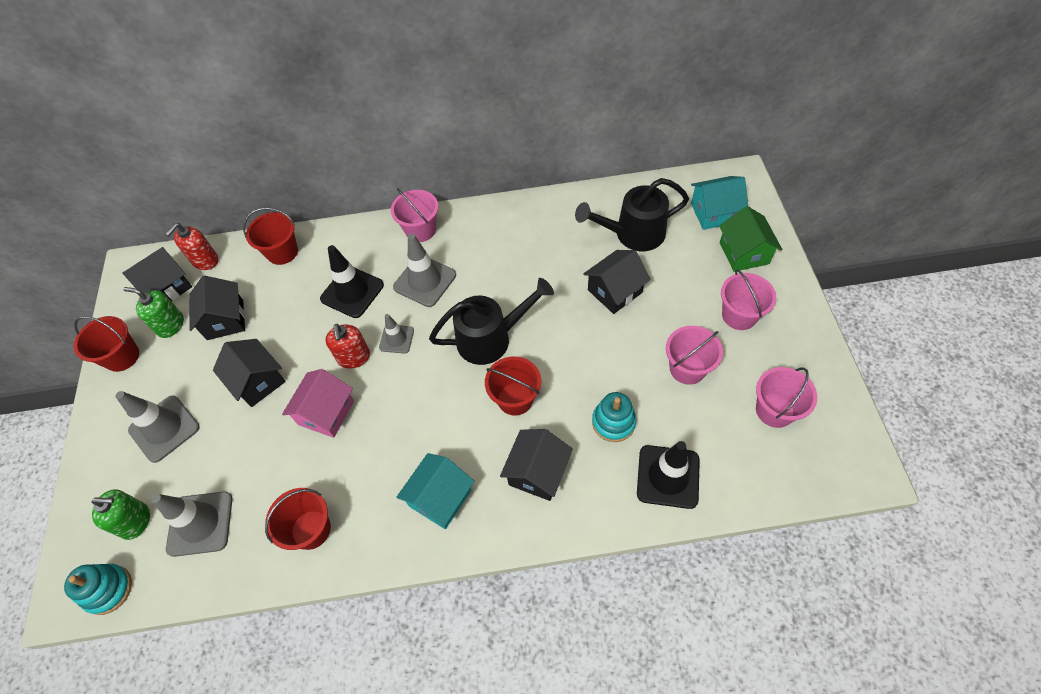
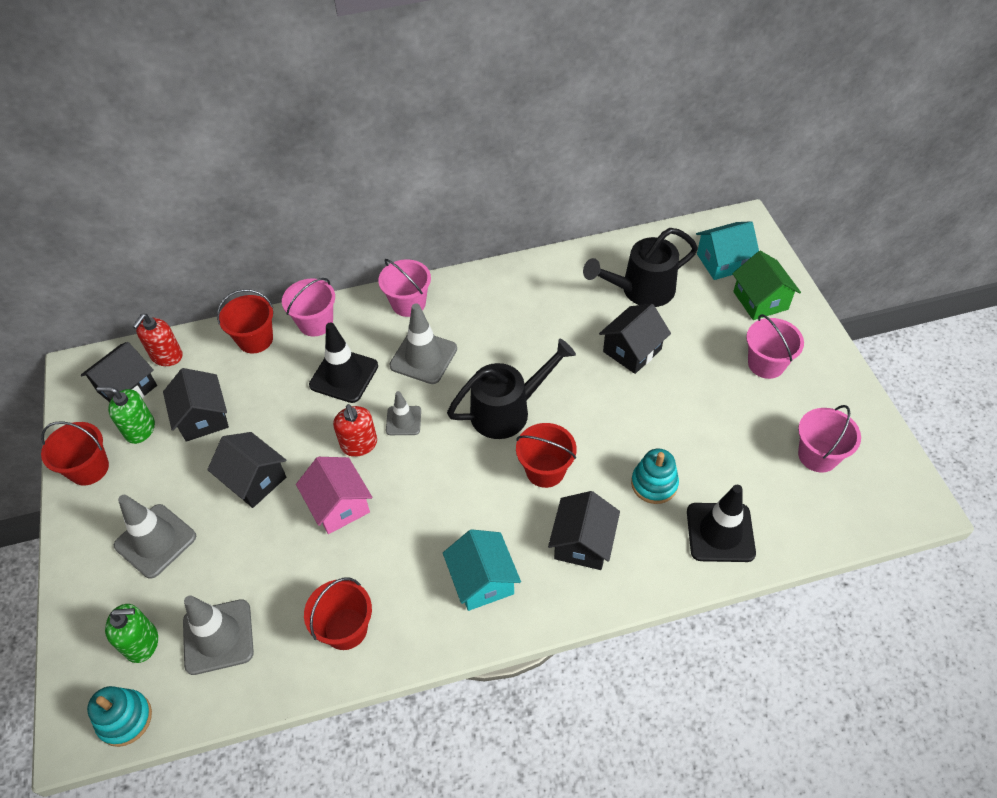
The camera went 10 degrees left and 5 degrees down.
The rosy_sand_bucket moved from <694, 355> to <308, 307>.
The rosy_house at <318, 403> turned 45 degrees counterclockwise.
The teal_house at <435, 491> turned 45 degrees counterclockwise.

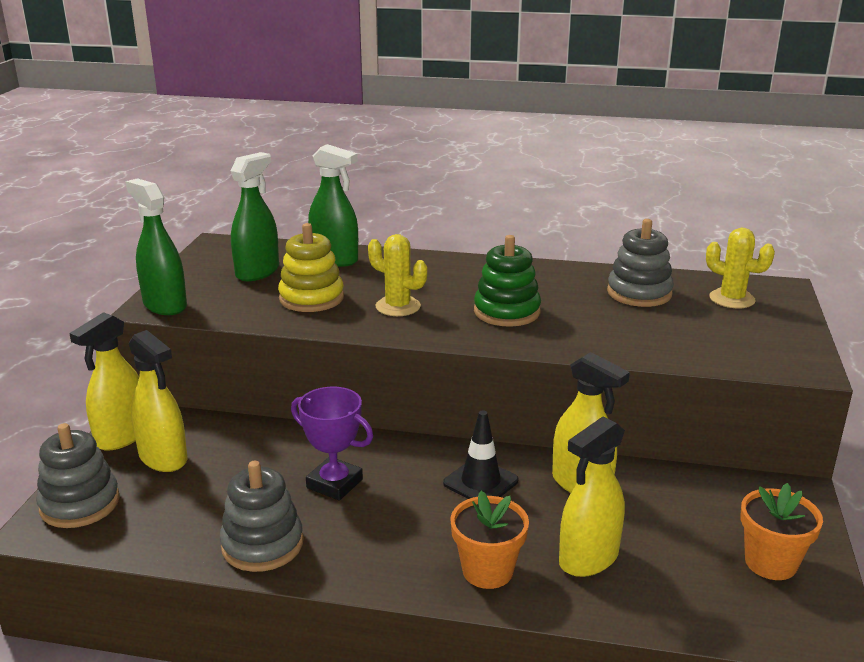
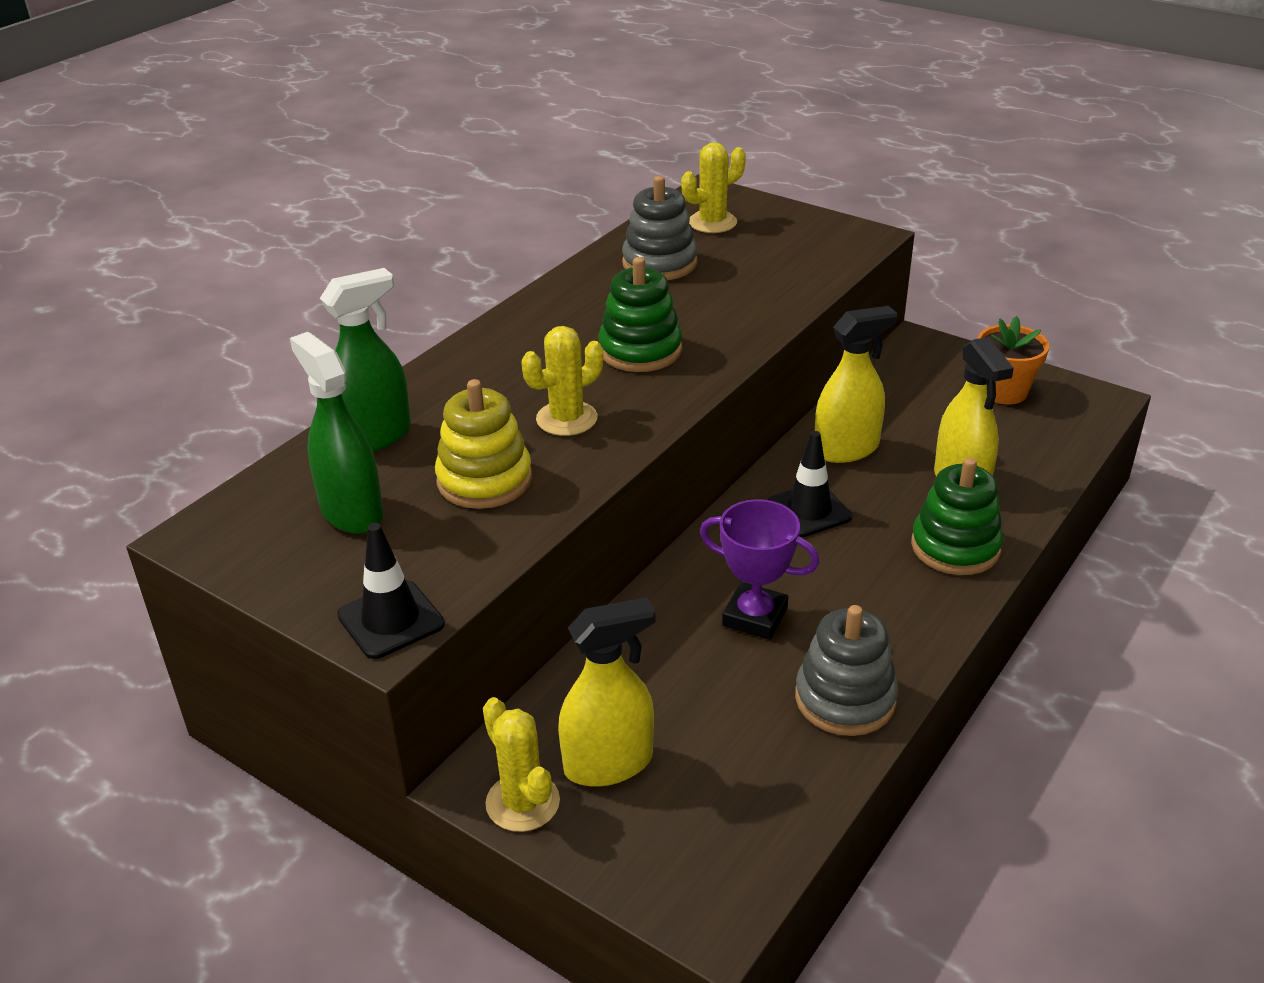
The camera went 65 degrees left and 10 degrees up.
The green_spray_cleaner at <156, 246> was replaced by the jet-black_safety_cone at <391, 591>.
The yellow_spray_cleaner at <104, 381> was replaced by the yellow_saguaro_cactus at <521, 764>.
The violet_award_cup at <332, 444> turned 60 degrees clockwise.
The gray_stacking_toy at <78, 475> disappeared.
The orange-coloured_potted_plant at <489, 540> was replaced by the green_stacking_toy at <957, 516>.

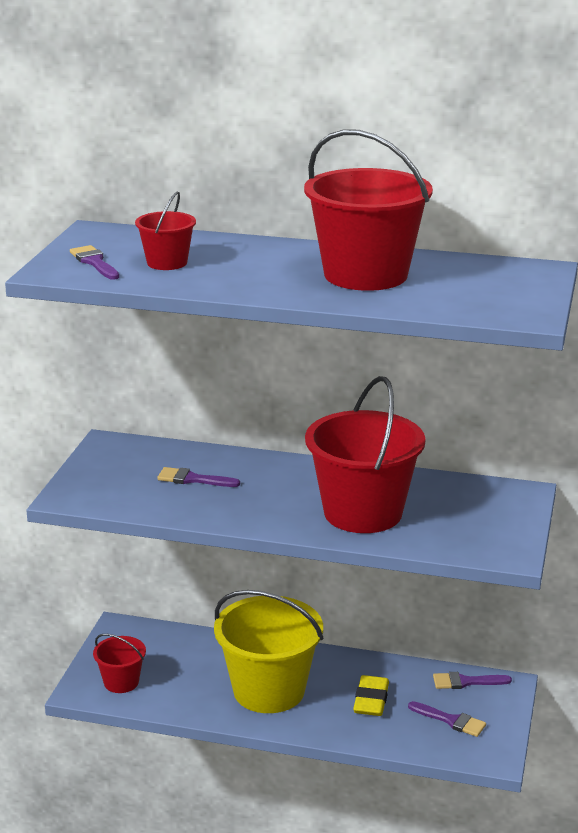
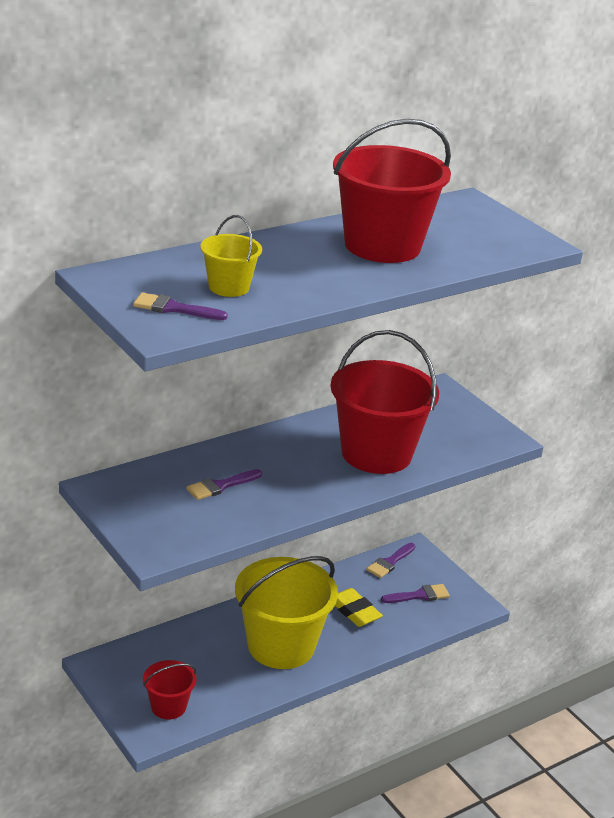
The camera went 50 degrees left and 5 degrees up.
The red_sand_bucket at <165, 230> became the yellow_sand_bucket at <231, 256>.

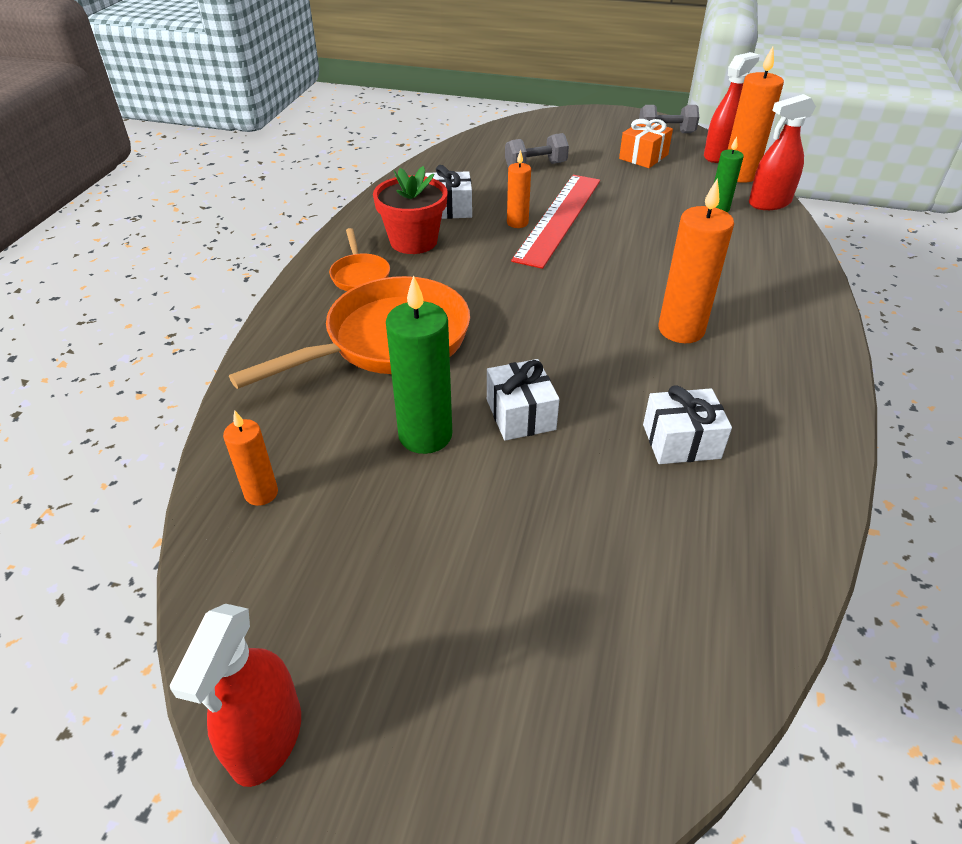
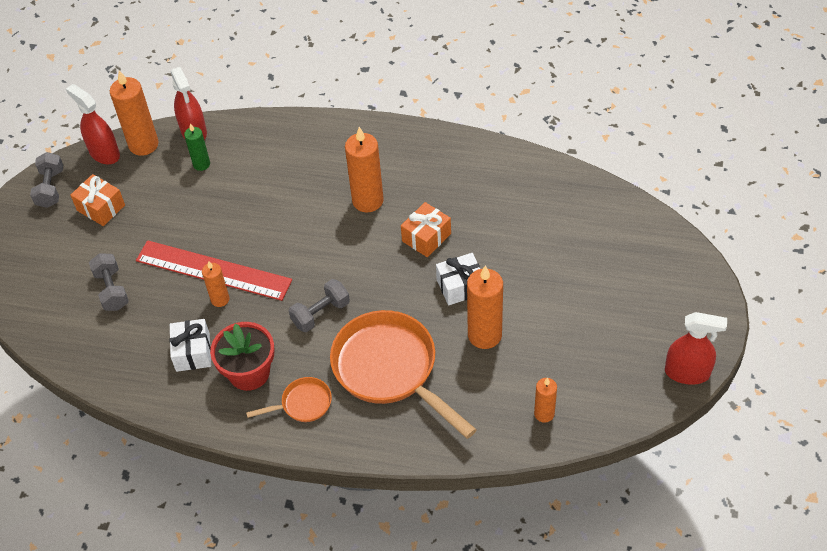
The camera went 90 degrees left and 10 degrees up.
The green_candle at <419, 364> became the orange-coloured_candle at <485, 307>.
The snow-white_gift at <687, 424> disappeared.
The orange-coloured_gift at <426, 229> appeared.
The gray_hand_weight at <319, 305> appeared.

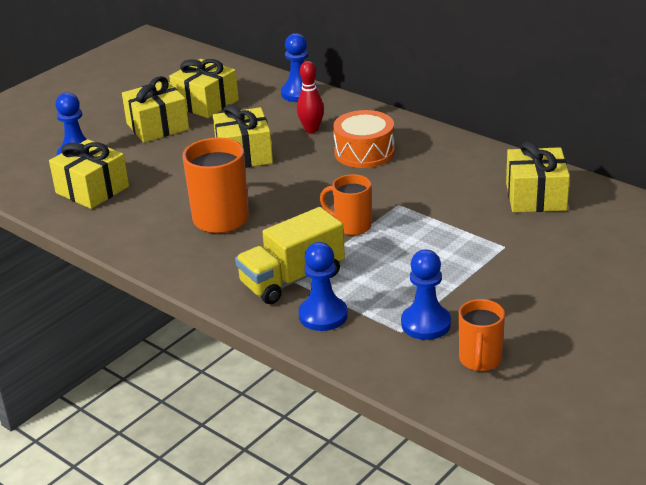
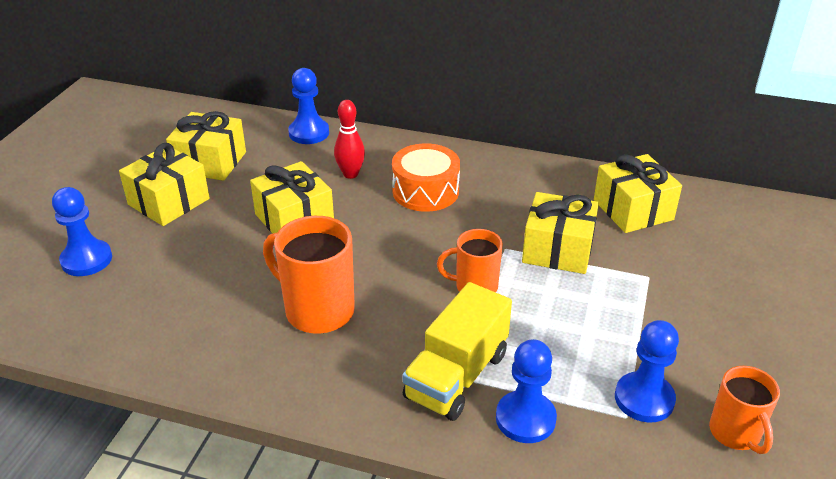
The camera went 25 degrees left and 5 degrees up.
The yellow_gift moved from <89, 174> to <560, 233>.

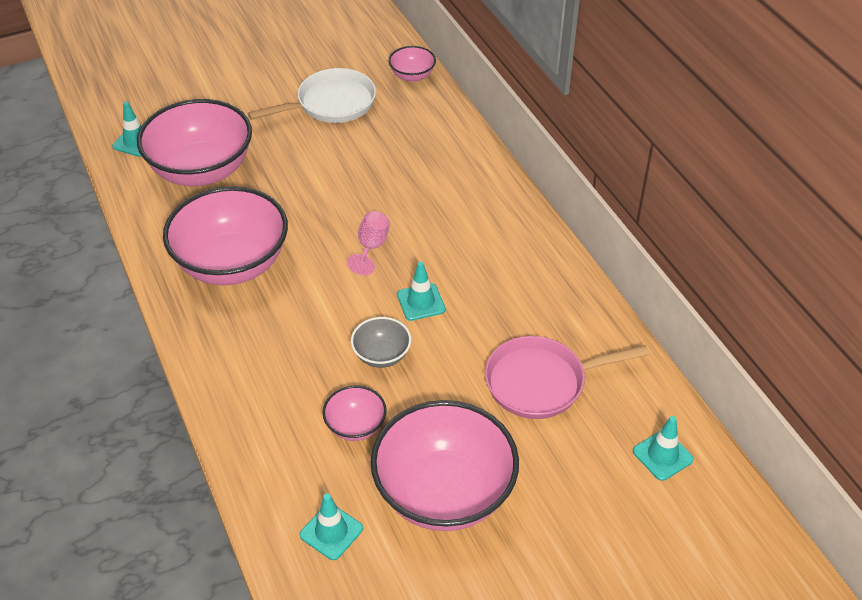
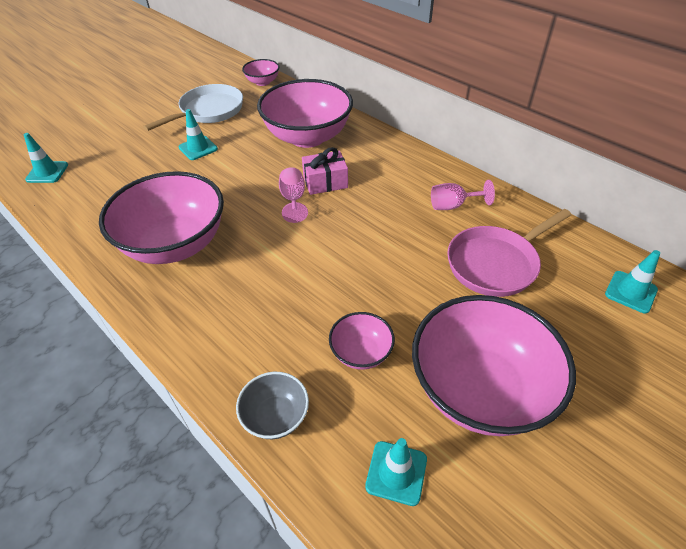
The camera went 20 degrees left and 0 degrees up.
The rosy_deep_dish moved from <194, 142> to <305, 113>.
The teal_safety_cone moved from <421, 291> to <198, 134>.
The gray_deep_dish moved from <381, 342> to <272, 405>.
The rosy_gift at <325, 171> appeared.
The rosy_wine_glass at <463, 195> appeared.

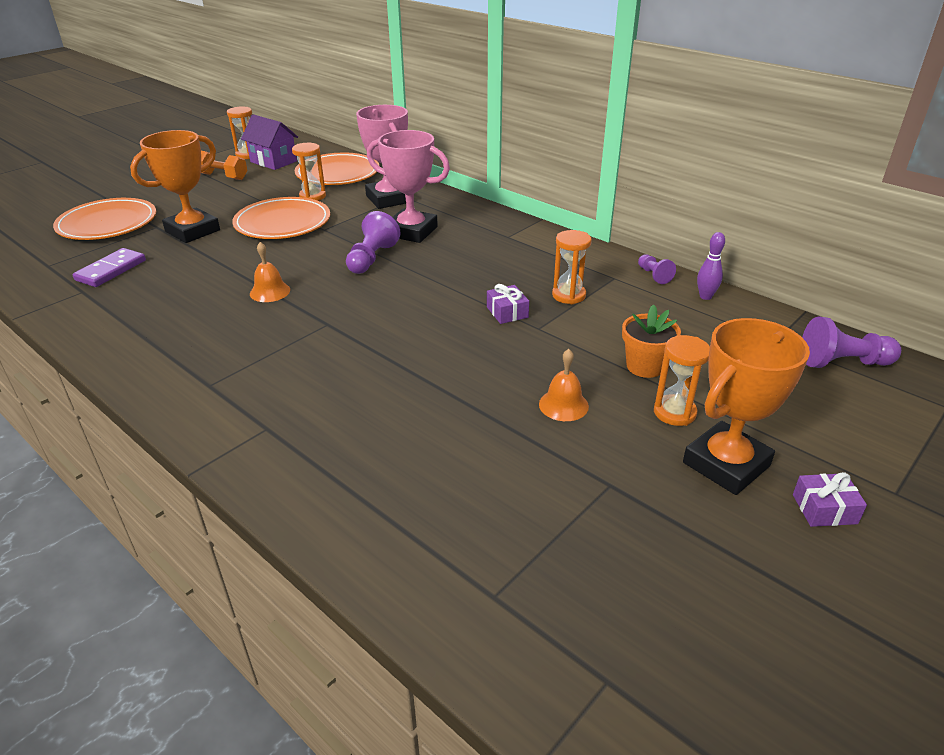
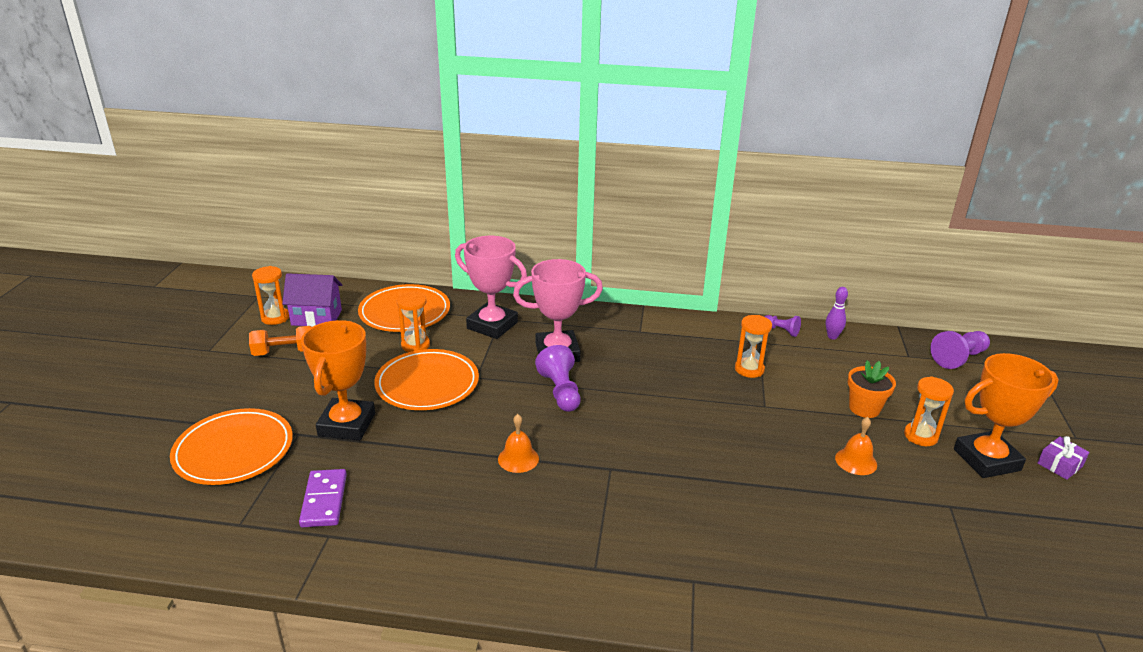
The camera went 35 degrees left and 5 degrees down.
The violet_gift at <508, 304> disappeared.
The orange-coloured_award_cup at <746, 406> turned 60 degrees clockwise.

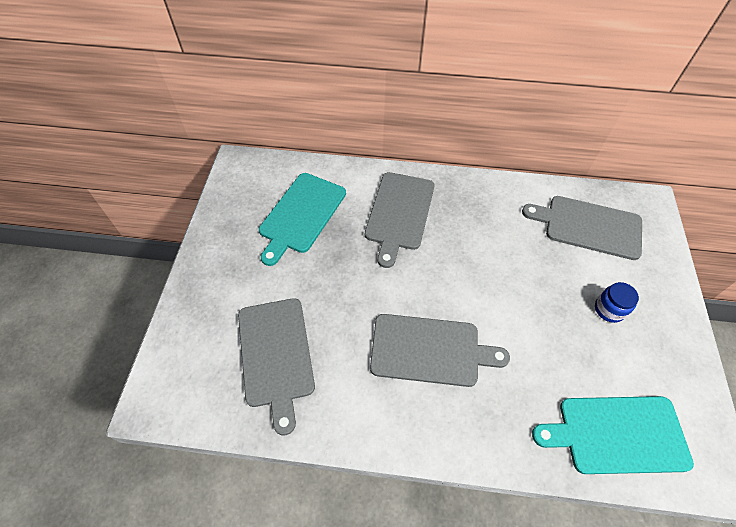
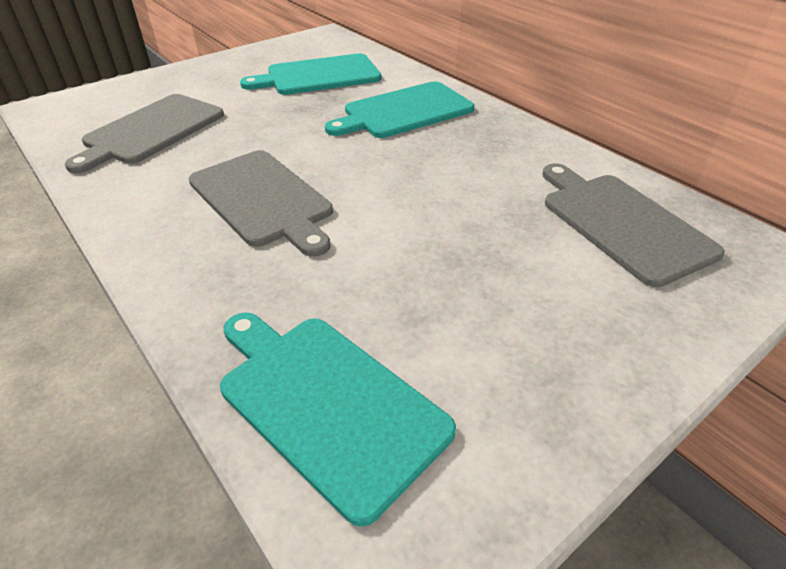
The camera went 45 degrees right and 15 degrees down.
The gray_cutting_board at <399, 220> became the teal_cutting_board at <399, 109>.
The royal_blue_jam_jar at <617, 302> disappeared.

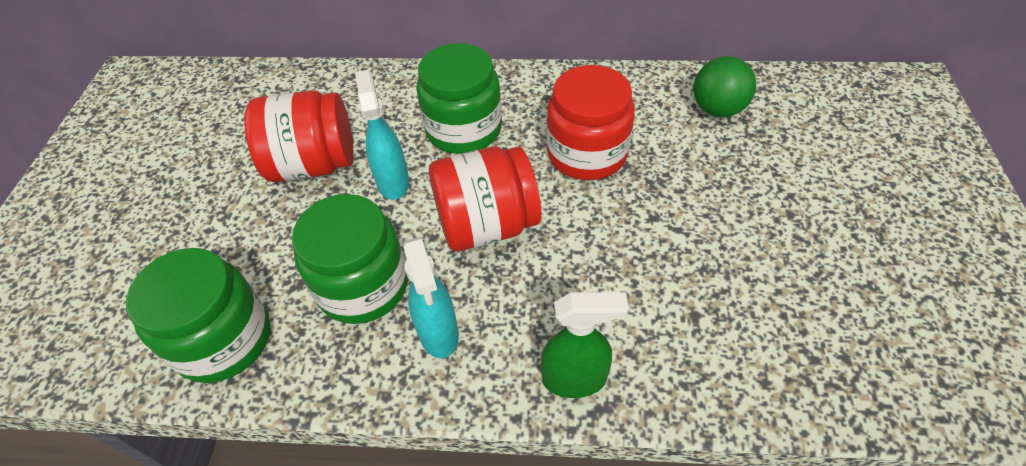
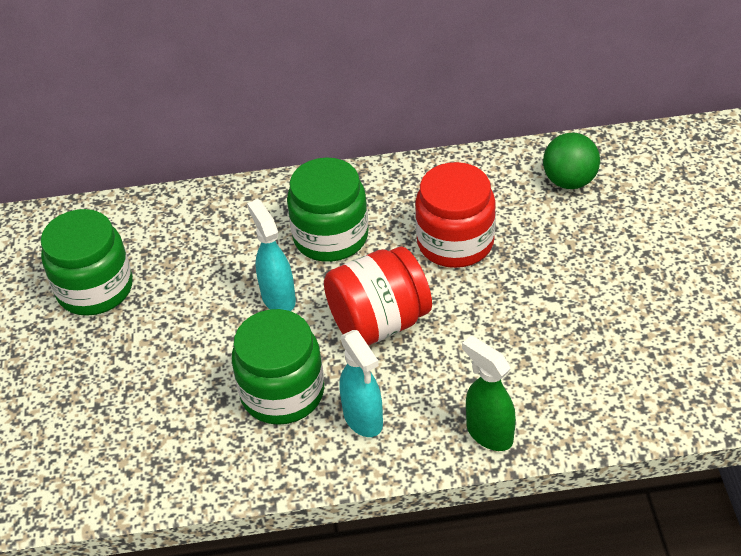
The camera went 10 degrees left and 5 degrees down.
The red_jam_jar at <298, 136> disappeared.
The green_jam_jar moved from <198, 315> to <87, 262>.
The green_spray_cleaner at <585, 345> turned 120 degrees counterclockwise.

